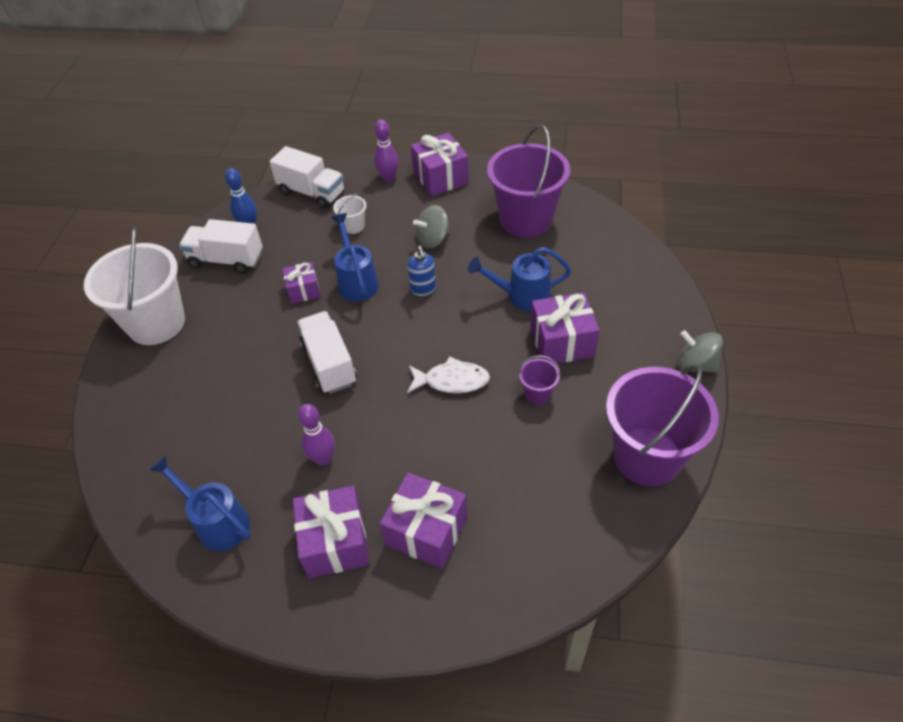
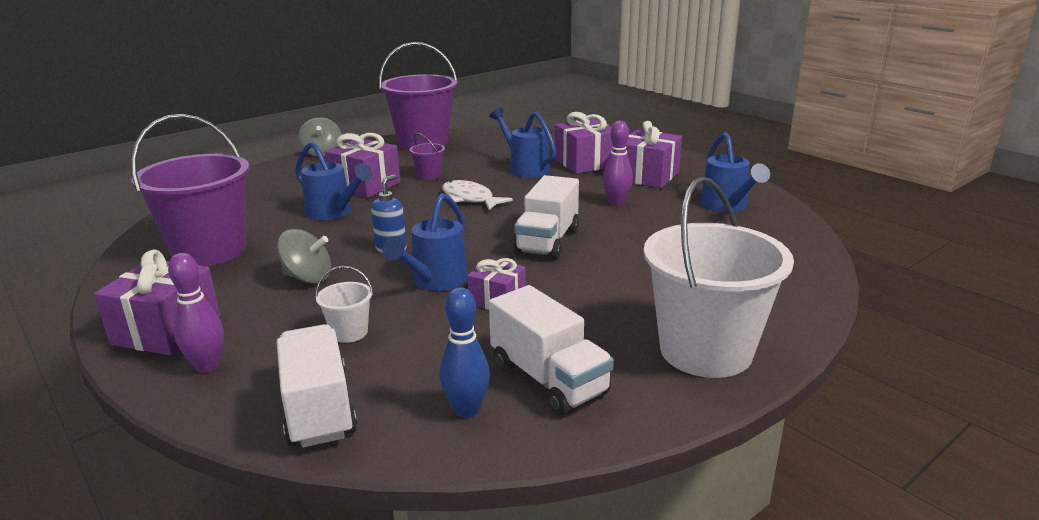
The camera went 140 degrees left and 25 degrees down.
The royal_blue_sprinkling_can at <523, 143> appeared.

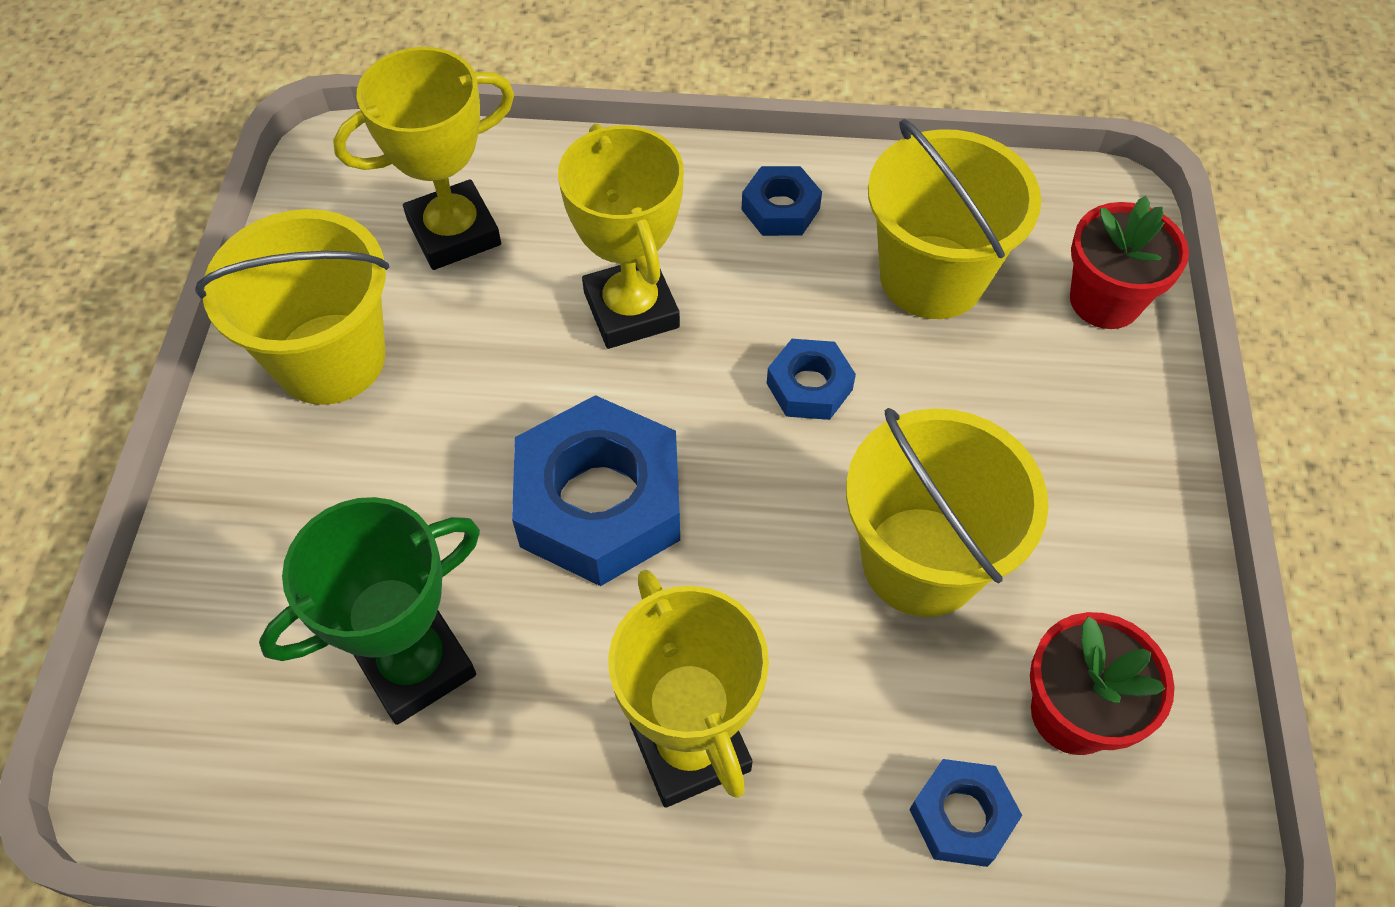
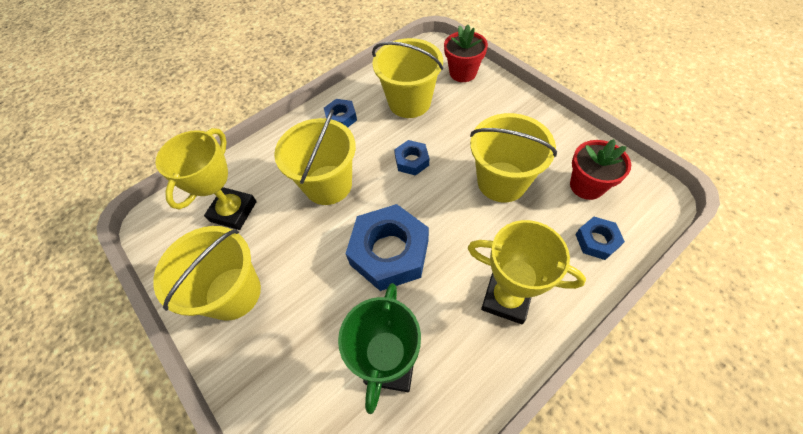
The camera went 40 degrees left and 0 degrees up.
The yellow_award_cup at <621, 236> was replaced by the yellow_sand_bucket at <315, 157>.

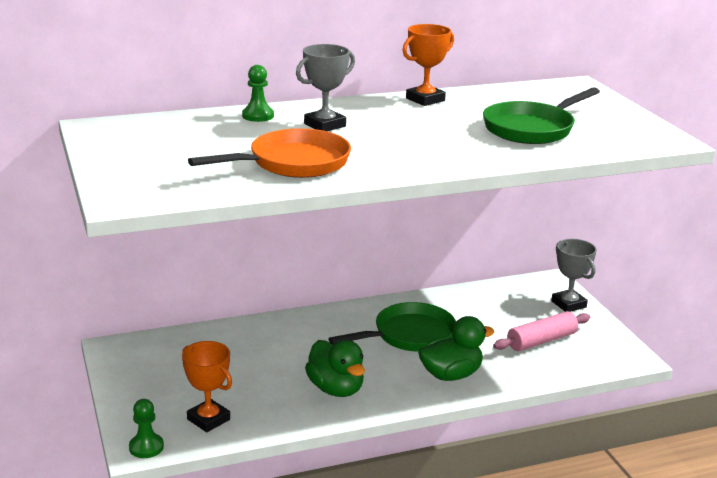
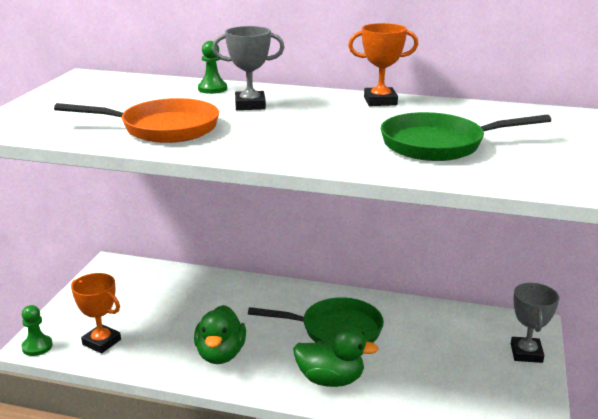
The camera went 35 degrees right and 0 degrees up.
The rosy_pastry_roller at <541, 331> disappeared.
The orange-coloured_award_cup at <207, 386> turned 45 degrees counterclockwise.

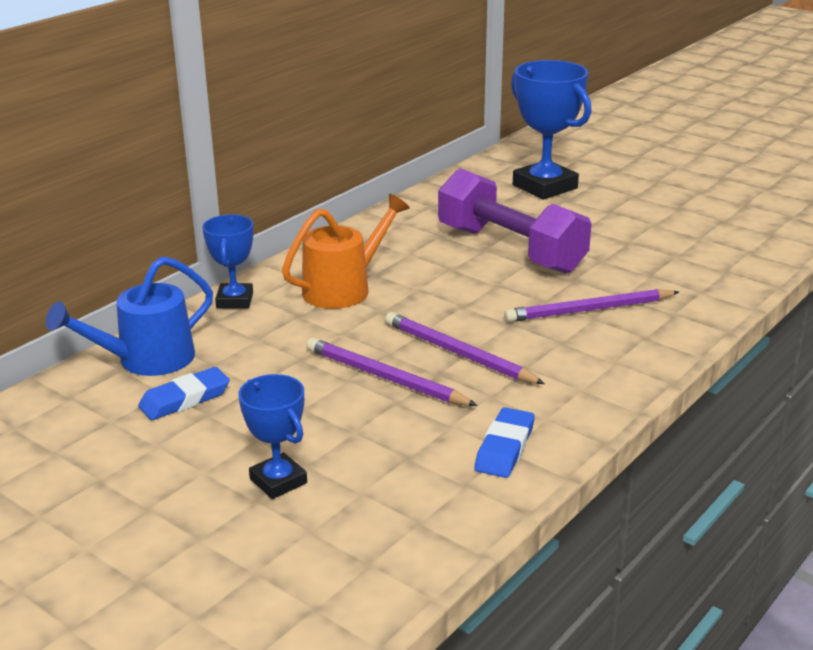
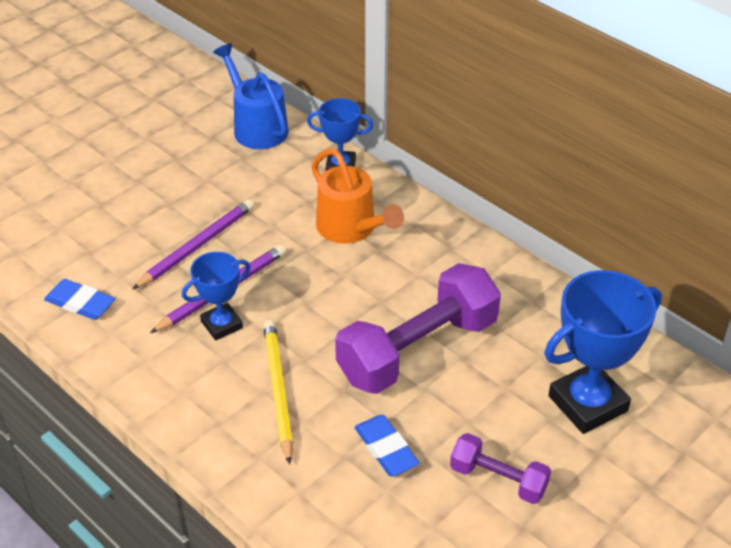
The camera went 95 degrees right and 15 degrees up.
The violet_wooden_pencil at <591, 305> became the yellow_wooden_pencil at <278, 392>.
The royal_blue_gum_eraser moved from <184, 393> to <387, 445>.
The royal_blue_award_cup moved from <272, 436> to <216, 296>.
The violet_hand_weight at <500, 468> appeared.

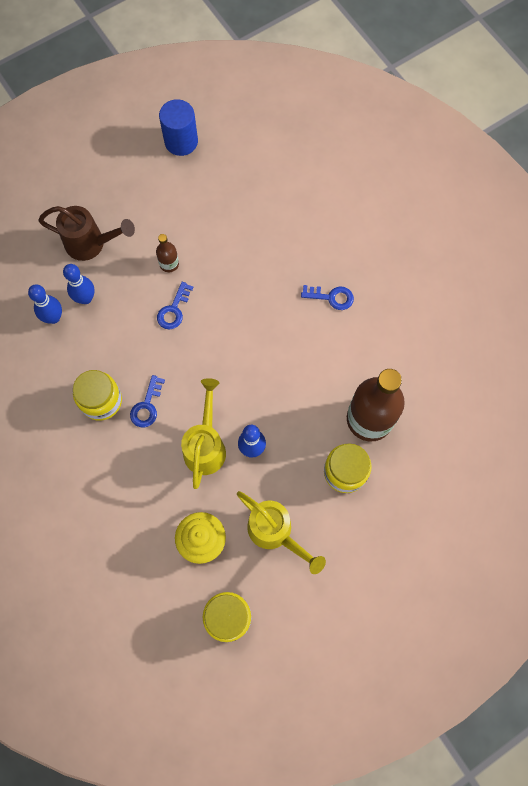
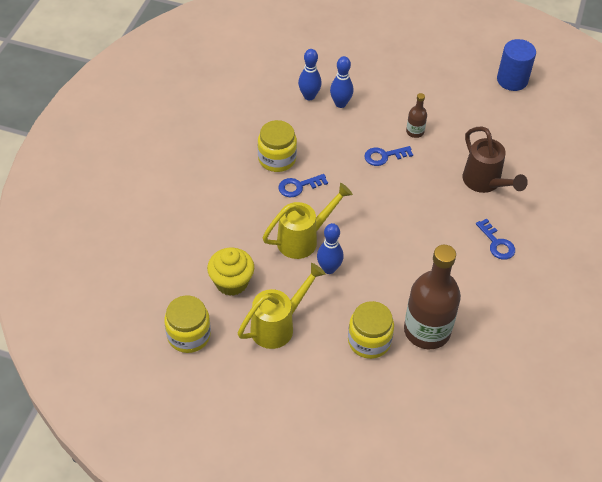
The camera went 50 degrees right and 20 degrees down.
The dark_brown_sprinkling_can moved from <86, 233> to <495, 159>.
The yellow_sprinkling_can at <281, 532> turned 135 degrees counterclockwise.

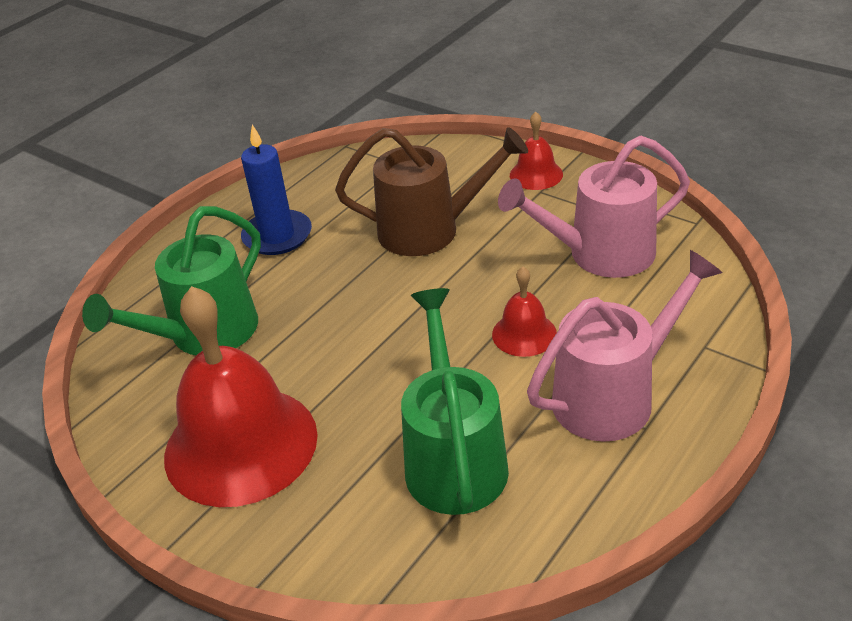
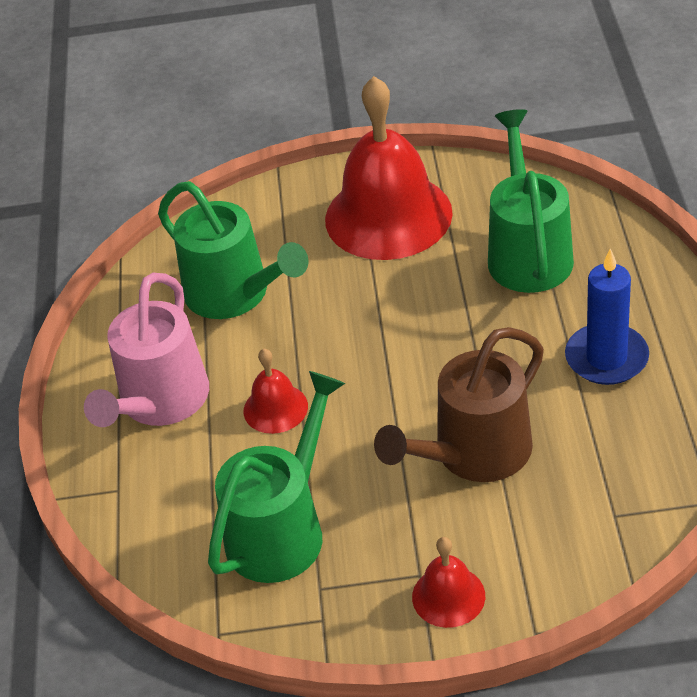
The camera went 140 degrees right and 5 degrees up.
The rosy_sprinkling_can at <594, 207> became the green_sprinkling_can at <276, 477>.

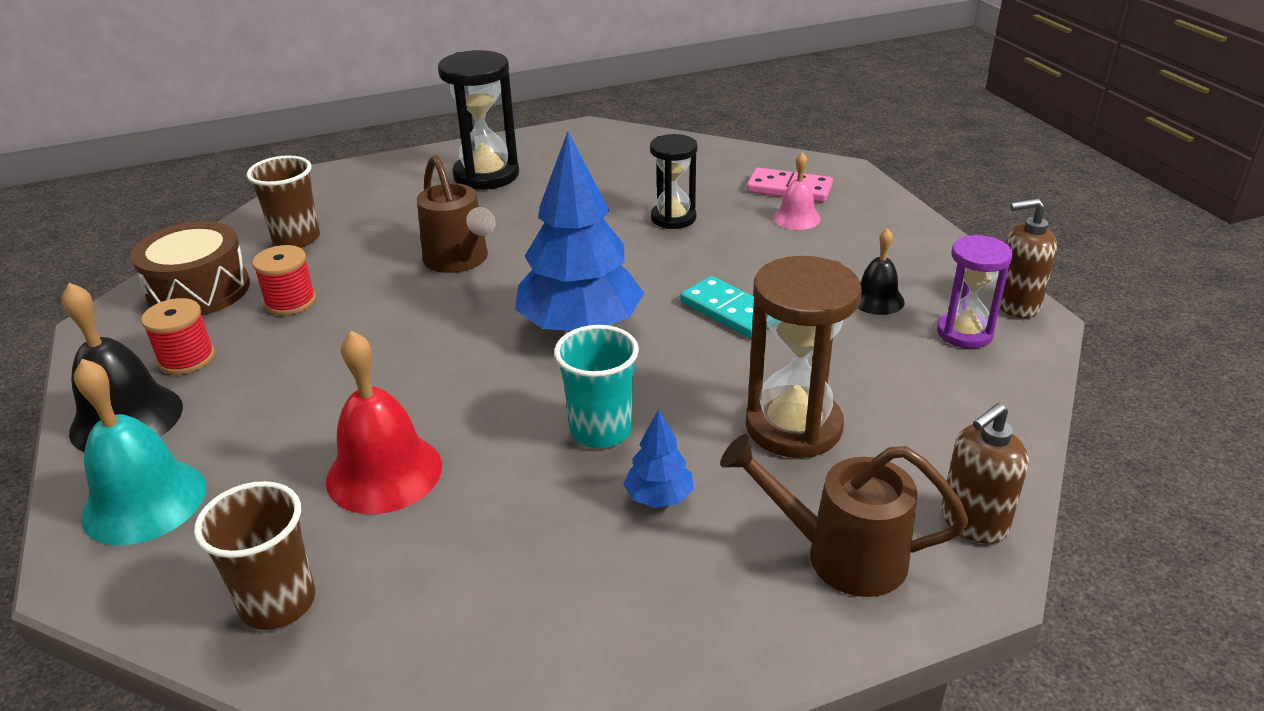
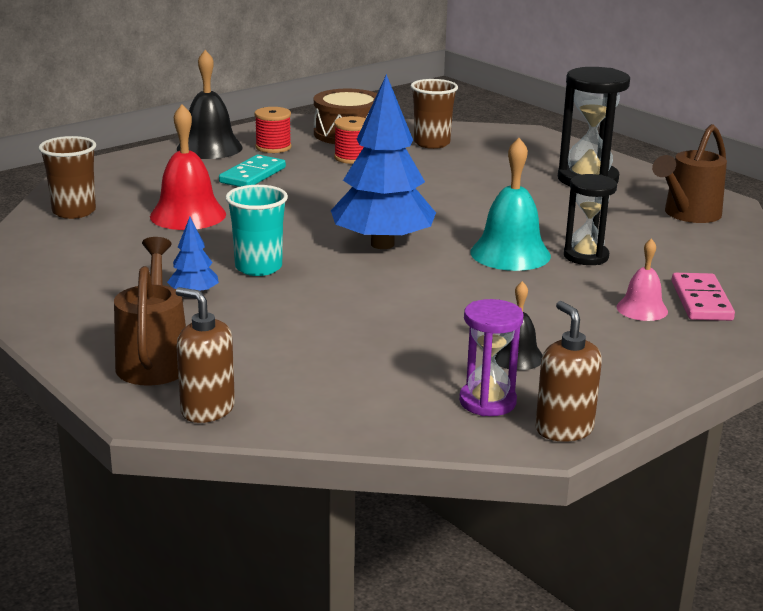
The camera went 70 degrees right and 10 degrees down.
The dark_brown_sprinkling_can moved from <456, 214> to <689, 173>.
The dark_brown_sandglass at <804, 357> disappeared.
The teal_domino moved from <724, 307> to <252, 171>.
The teal_bell moved from <140, 452> to <511, 204>.

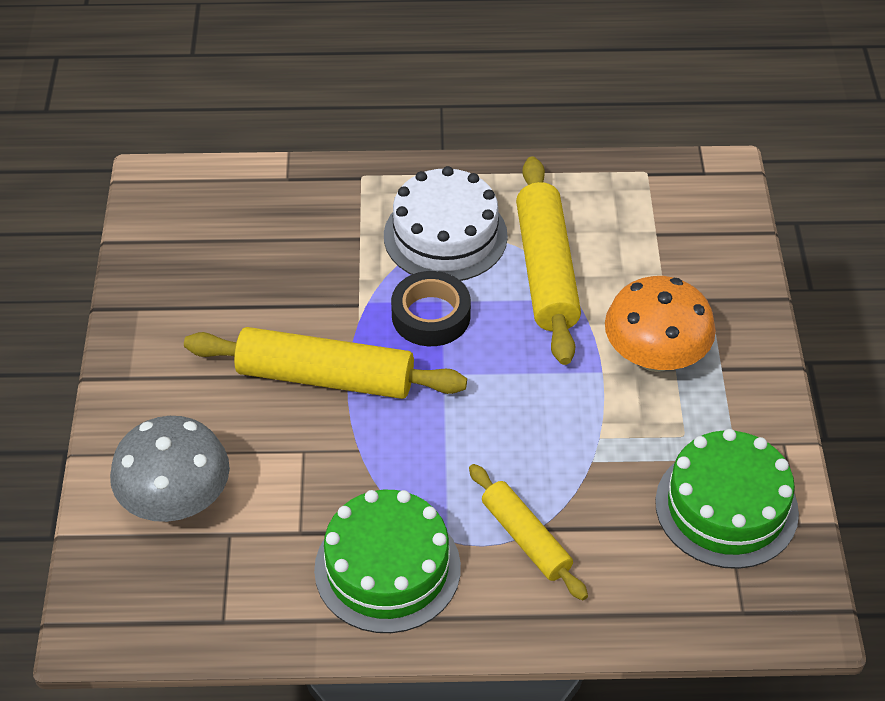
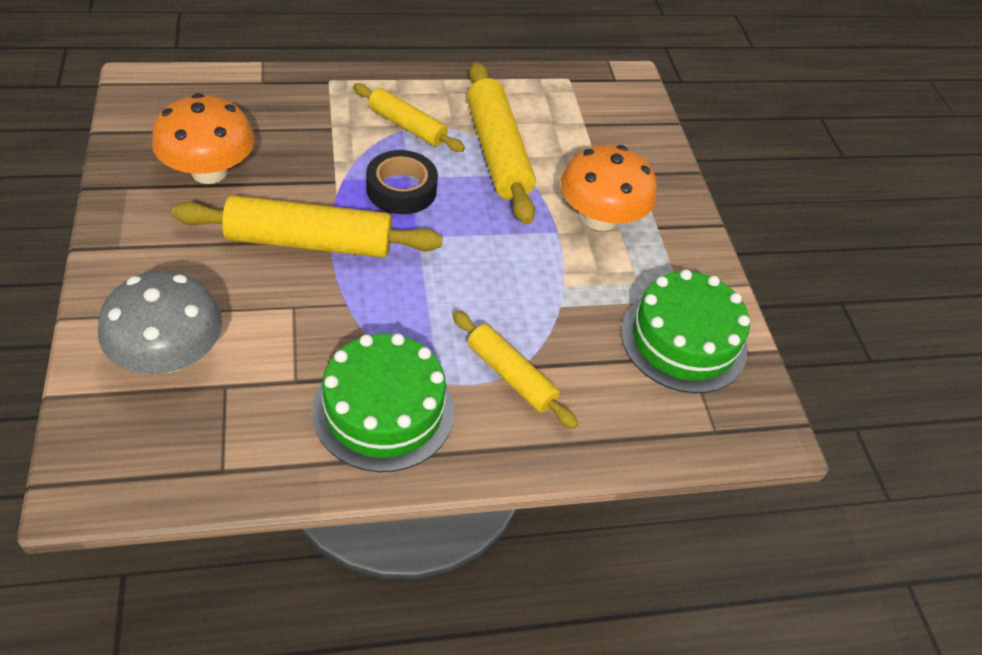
The camera went 15 degrees left and 0 degrees up.
The snow-white_gateau at <446, 223> was replaced by the yellow_pastry_roller at <409, 117>.
The orange-coloured_toadstool at <203, 138> appeared.

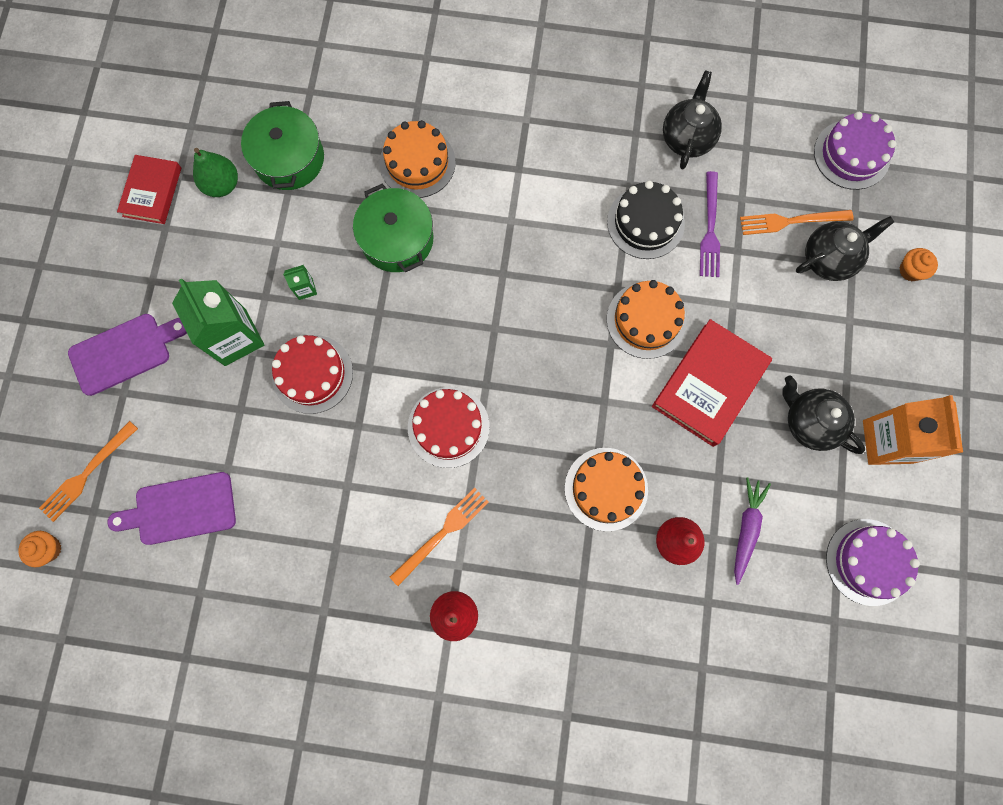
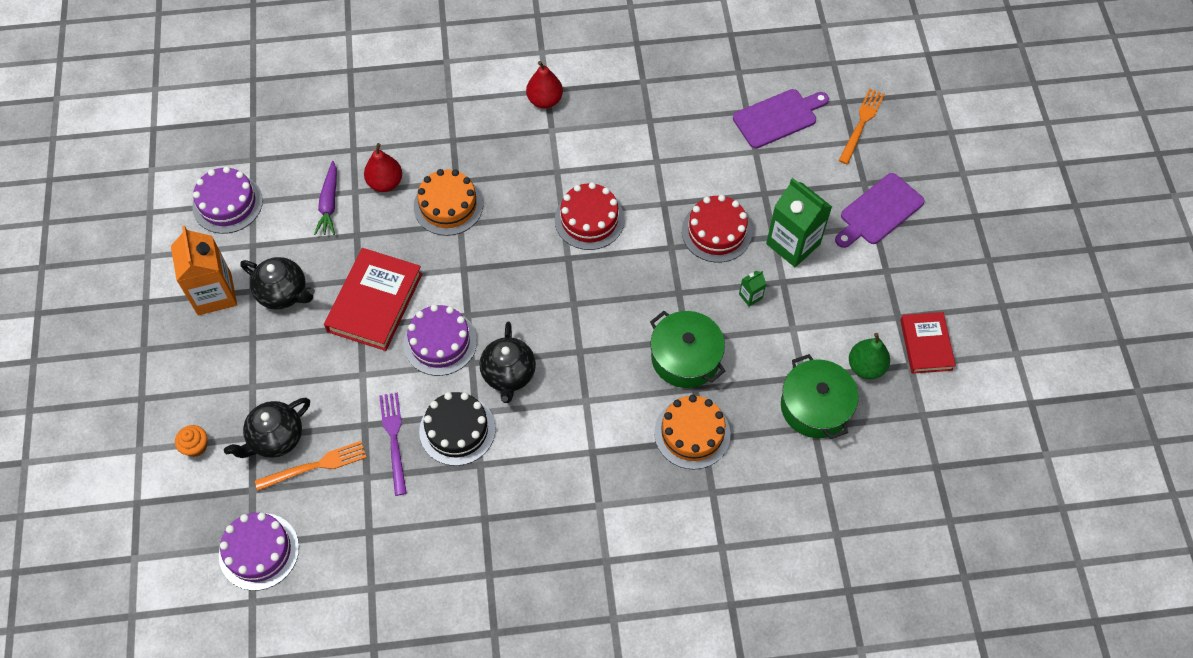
The camera went 165 degrees right and 15 degrees down.
The jet-black_tea_pot moved from <692, 119> to <508, 362>.
The orange-coloured_gateau at <646, 319> became the violet_gateau at <440, 340>.
The orange-coloured_table_fork at <439, 536> disappeared.
The orange-coloured_cupcake at <39, 549> disappeared.

